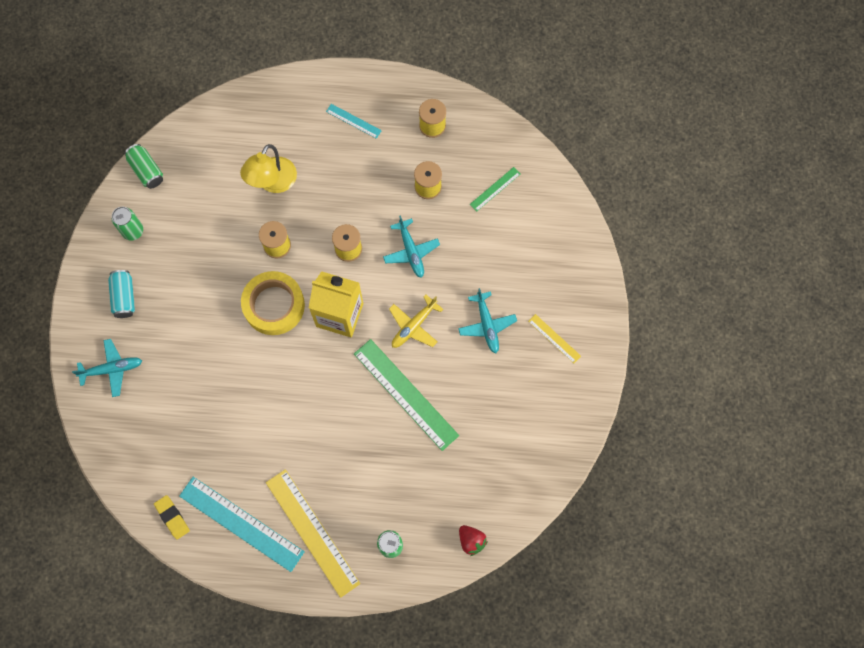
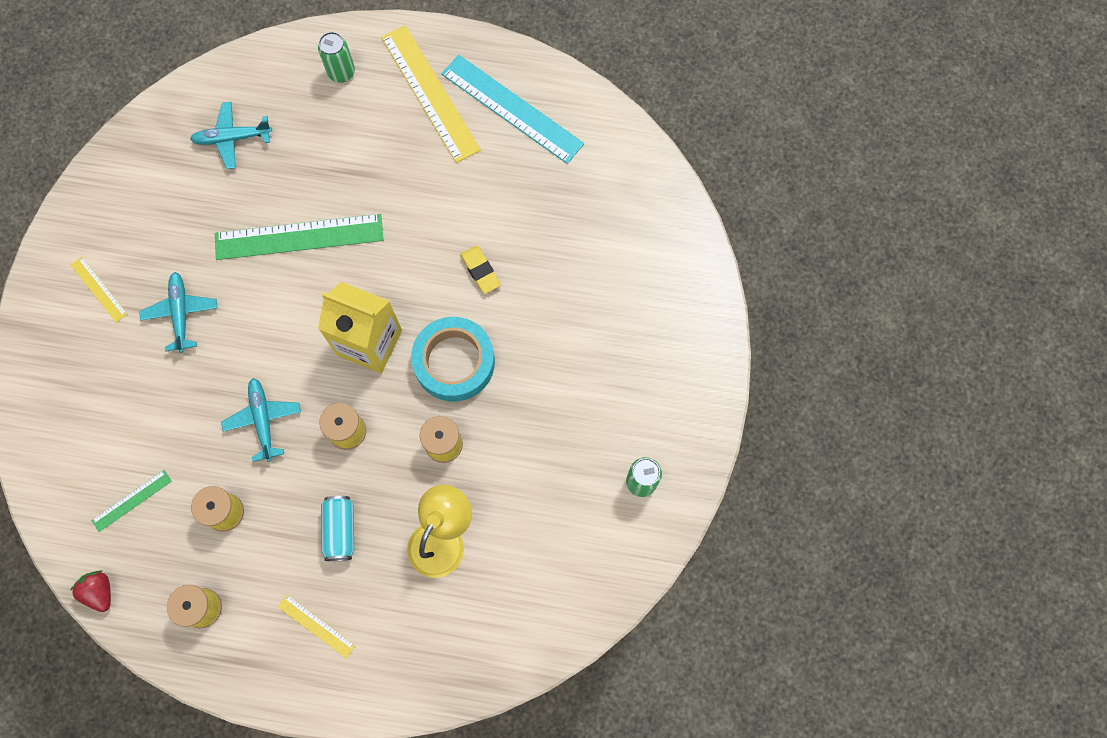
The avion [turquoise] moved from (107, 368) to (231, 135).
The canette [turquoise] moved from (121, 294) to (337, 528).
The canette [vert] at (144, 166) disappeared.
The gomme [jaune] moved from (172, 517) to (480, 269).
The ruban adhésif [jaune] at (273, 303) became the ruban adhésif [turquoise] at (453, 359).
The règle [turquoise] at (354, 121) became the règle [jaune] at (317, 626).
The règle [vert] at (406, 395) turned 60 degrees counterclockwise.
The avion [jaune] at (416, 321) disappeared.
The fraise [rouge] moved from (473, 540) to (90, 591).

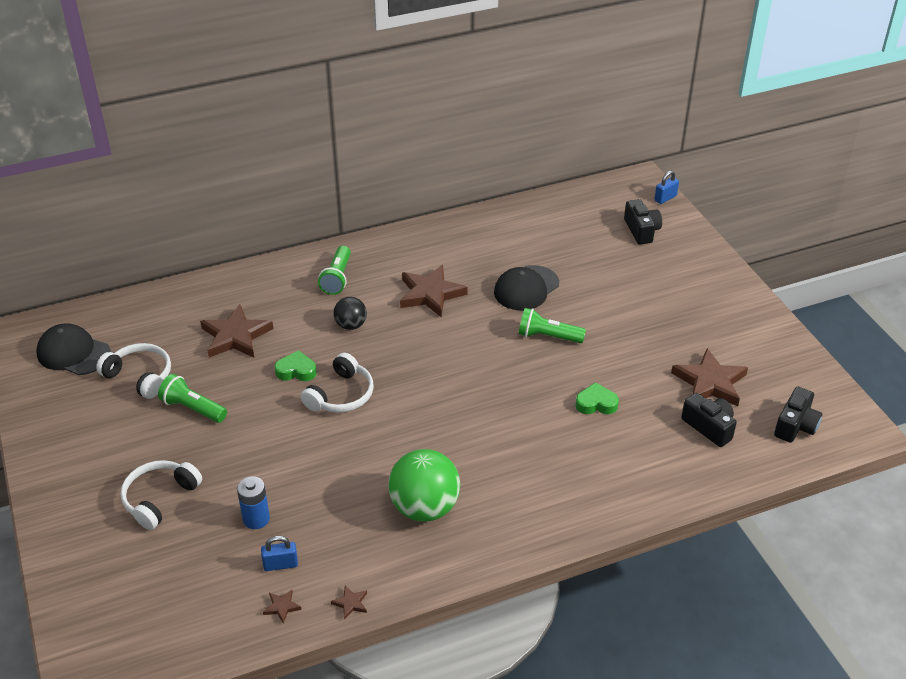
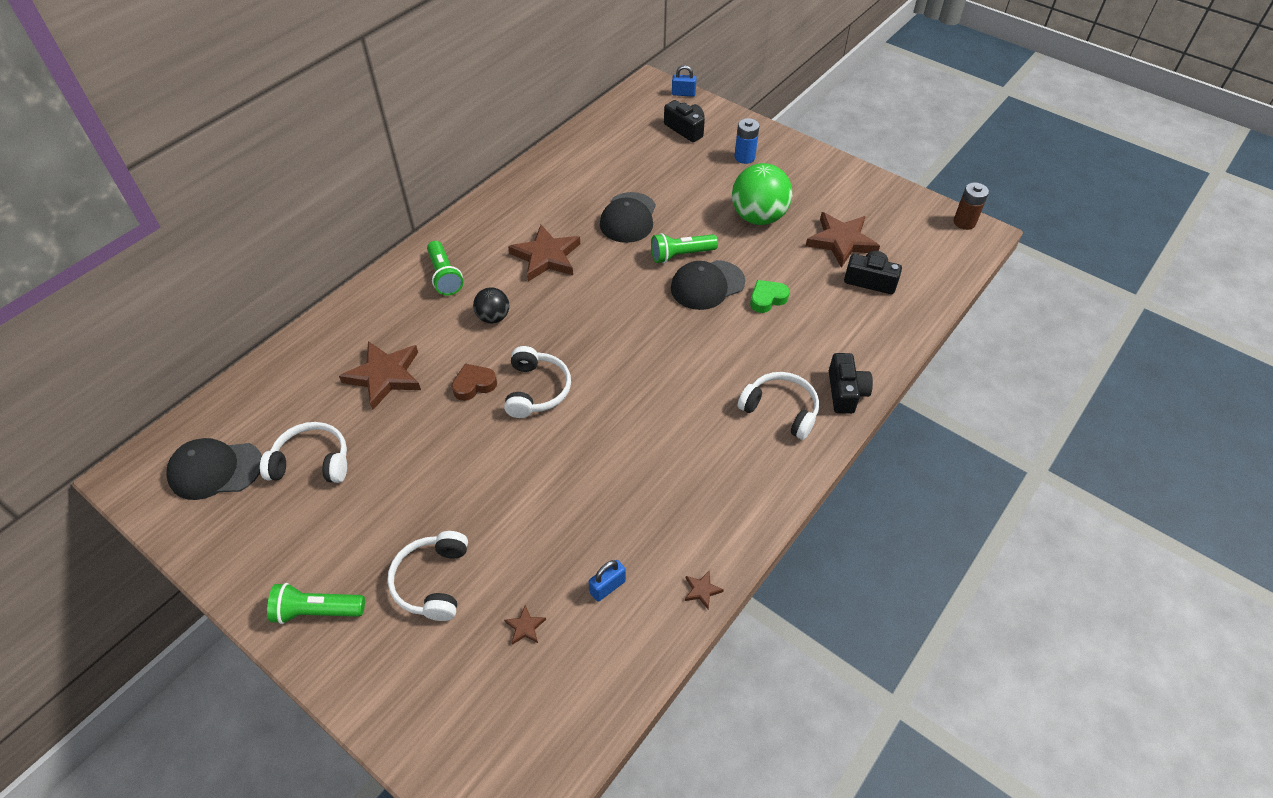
The lampe de poche [vert] moved from (192, 398) to (316, 603).
The pile [bleu] moved from (253, 502) to (747, 141).
The étoile [marron] moved from (282, 607) to (525, 625).
The cœur [vert] at (296, 365) became the cœur [marron] at (474, 382).
The balle [vert] moved from (424, 485) to (762, 194).
The cadenas [bleu] at (666, 187) turned 75 degrees clockwise.
The appareil photo [noir] moved from (798, 415) to (851, 383).
The casquette [noir] at (708, 285) appeared.
The casque audio [blanc] at (778, 406) appeared.
The pile [marron] at (971, 206) appeared.

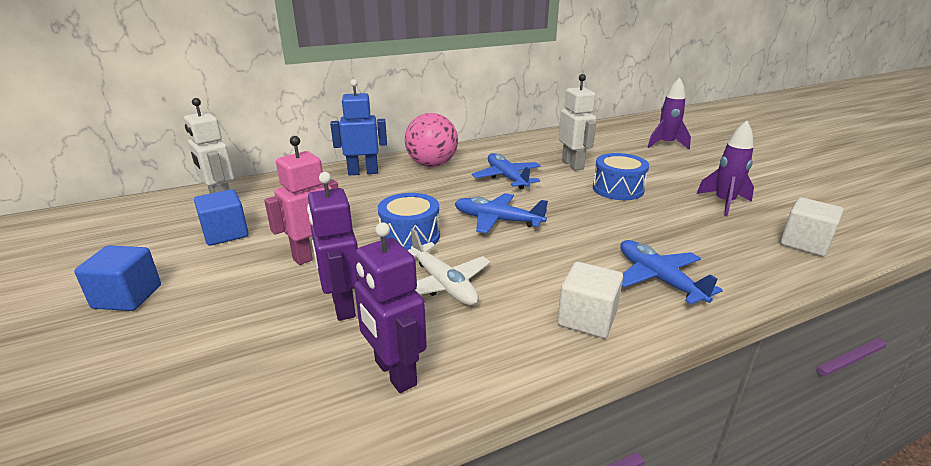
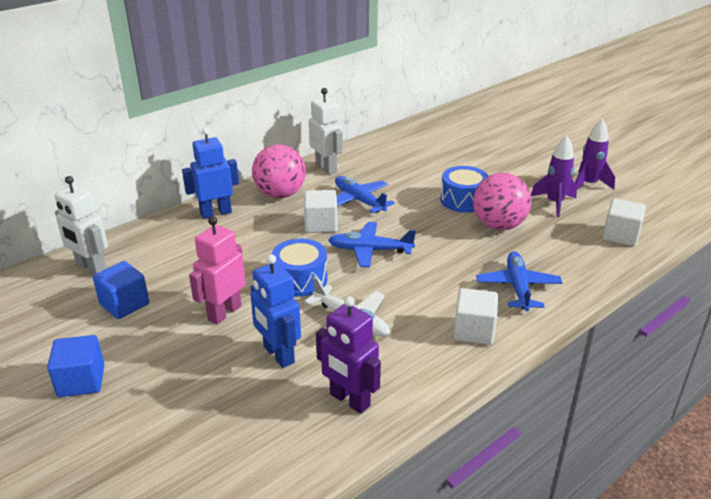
The robot [violet] at (332, 246) became the robot [bleu] at (275, 311).
The robot [blanc] moved from (577, 122) to (326, 131).
The avion [bleu] at (671, 272) turned 45 degrees clockwise.
The fusée [violet] moved from (669, 113) to (595, 154).
The cube [blanc] at (321, 211) appeared.
The balle [rose] at (502, 201) appeared.

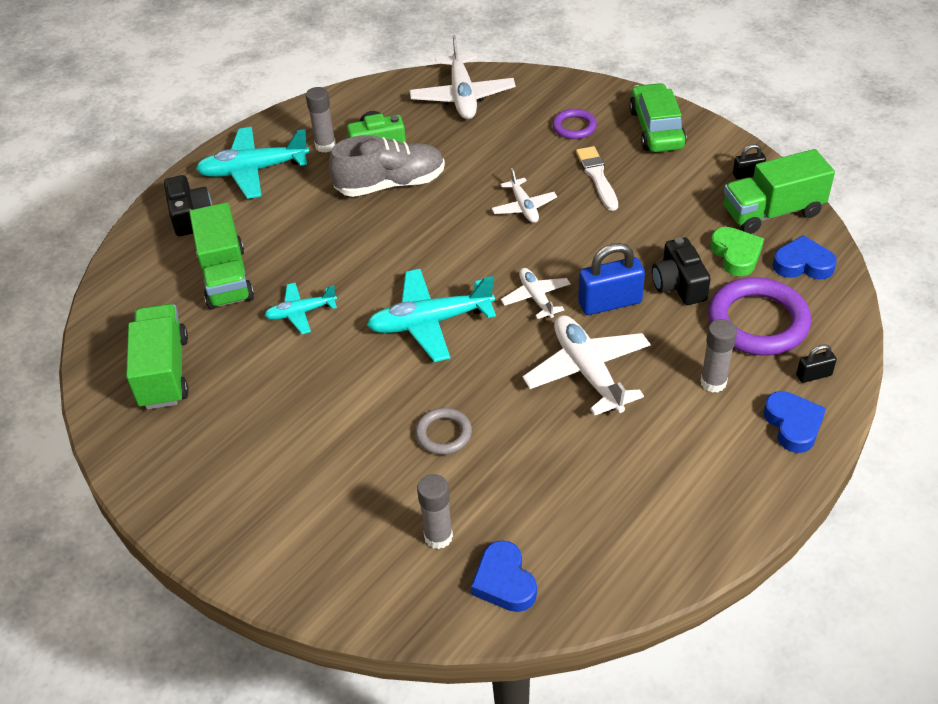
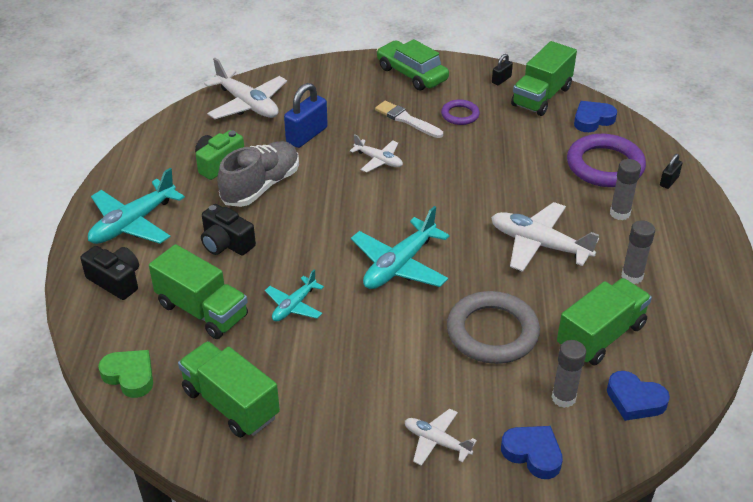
The bâton de colle [gris] moved from (321, 120) to (638, 252).
The anneau [gris] at (443, 431) changed to 1.91 times the size.
The avion [blanc] moved from (536, 293) to (441, 437).
The anneau [violet] moved from (574, 124) to (460, 112).
The cadenas [bleu] moved from (611, 279) to (306, 115).
The appareil photo [noir] moved from (681, 271) to (228, 229).
The cœur [vert] moved from (737, 251) to (125, 374).
The cœur [bleu] moved from (794, 422) to (532, 452).
The camion [vert] at (604, 322) appeared.

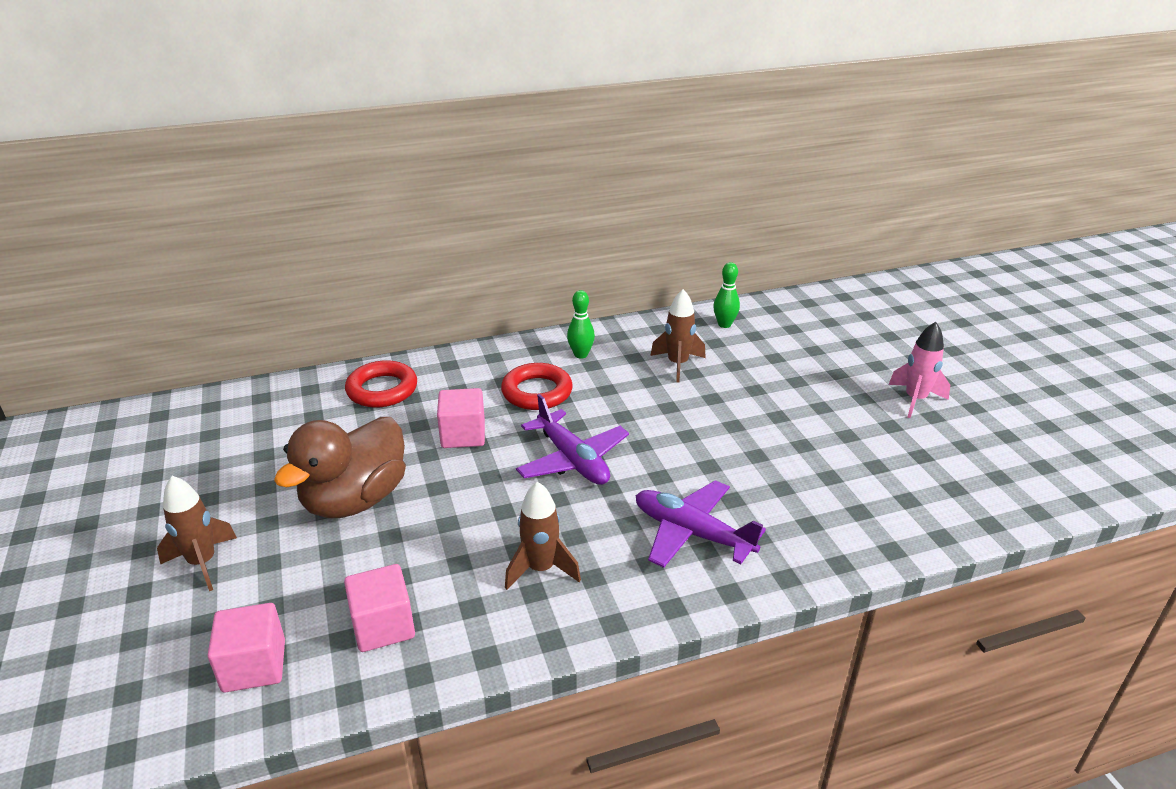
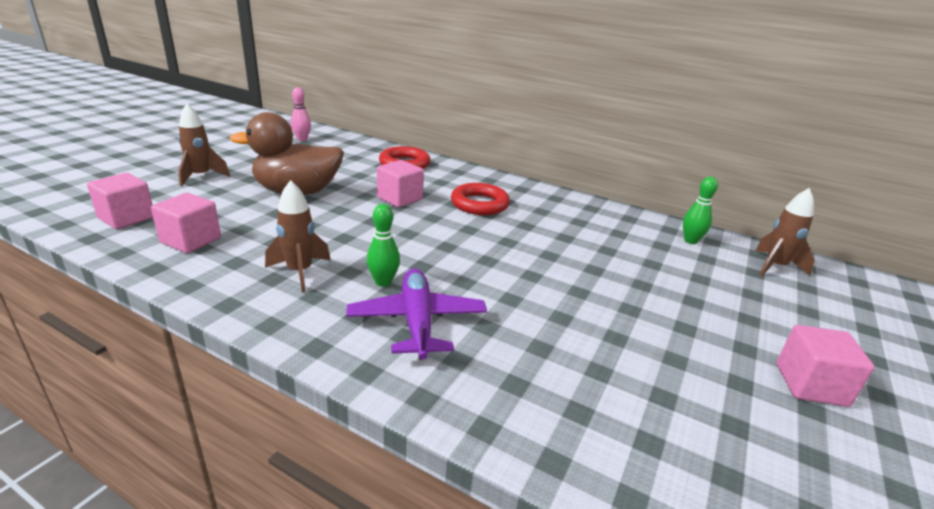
The avion [violet] at (572, 439) disappeared.
The quille [vert] moved from (581, 324) to (383, 245).
The fusée [marron] moved from (678, 336) to (785, 232).
The fusée [rose] at (919, 370) was replaced by the cube [rose] at (825, 366).
The quille [rose] at (301, 114) appeared.

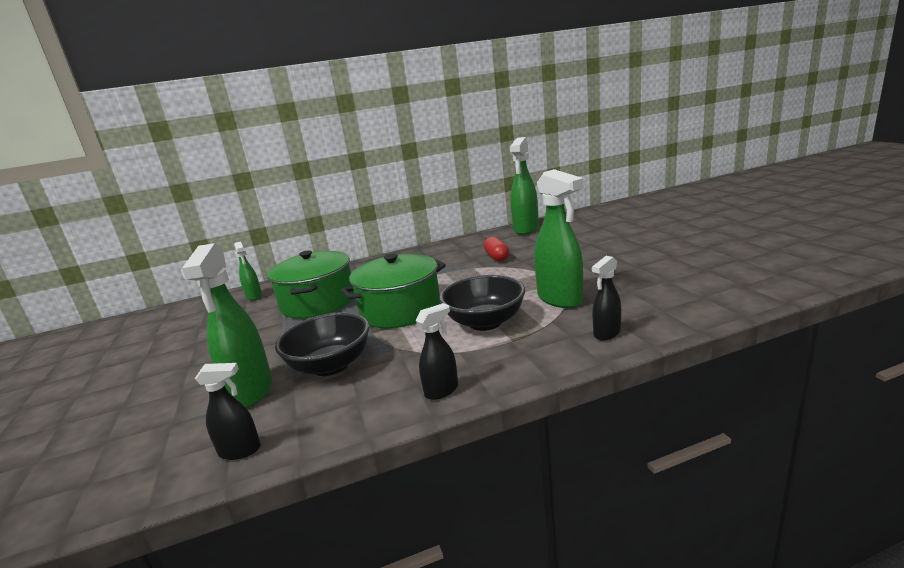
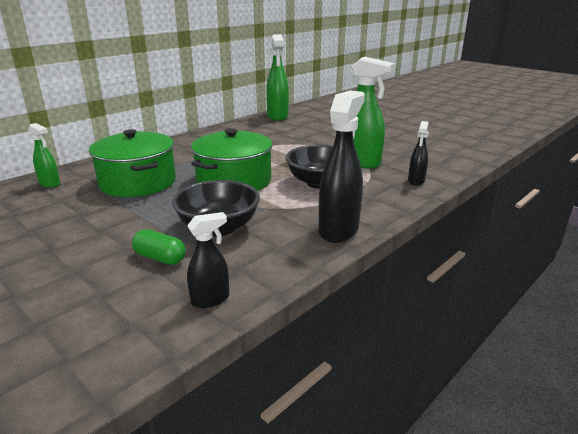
The vaporisateur [vert] at (226, 325) was replaced by the gélule [vert] at (159, 247).
The vaporisateur [noir] at (436, 351) changed to 1.83 times the size.
The gélule [rouge] at (496, 249) disappeared.

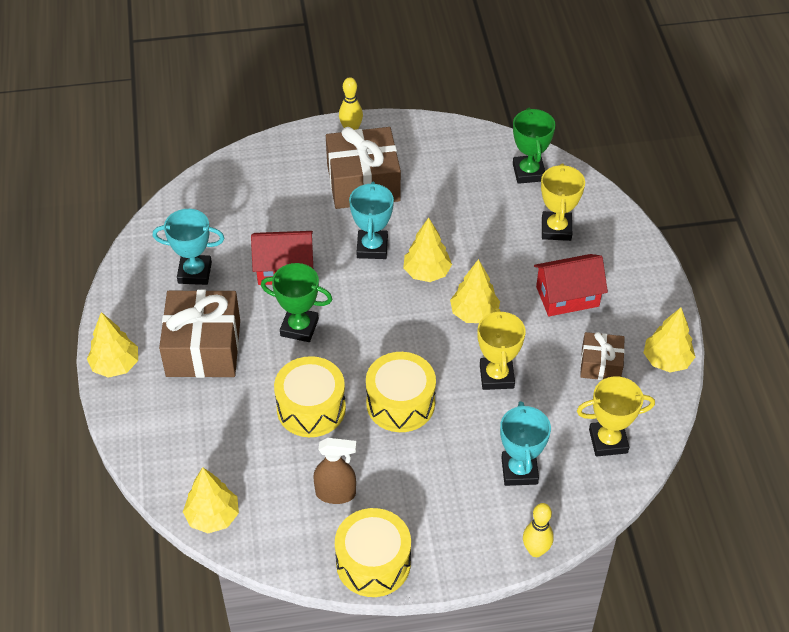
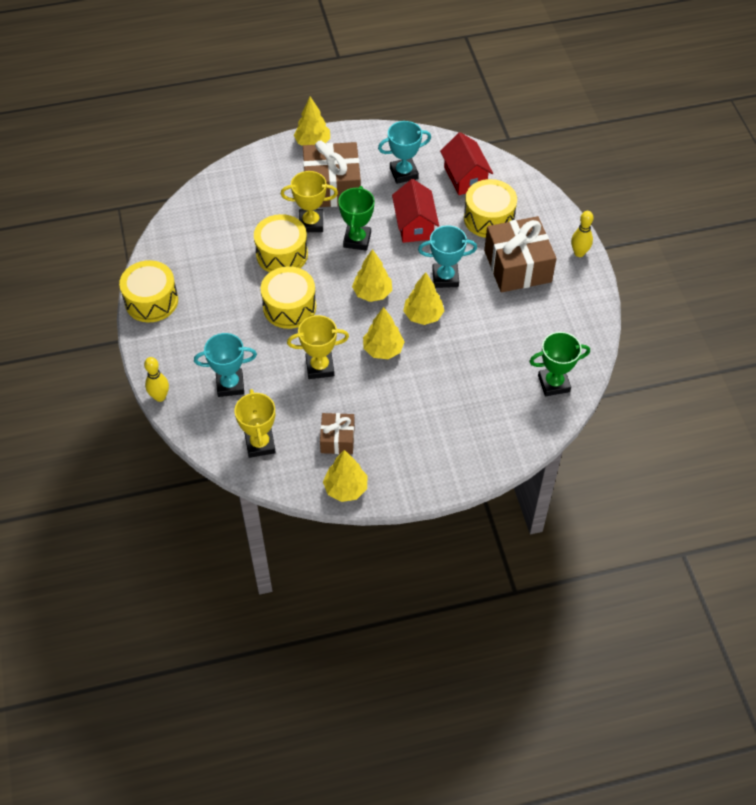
The trophée [turquoise] at (188, 247) turned 75 degrees clockwise.
The arbre [jaune] moved from (211, 500) to (372, 275).
The vaporisateur [marron] at (334, 471) disappeared.
The maison [rouge] moved from (571, 285) to (466, 163).
The trophée [jaune] moved from (563, 202) to (309, 201).
The tambour [jaune] at (490, 208) appeared.

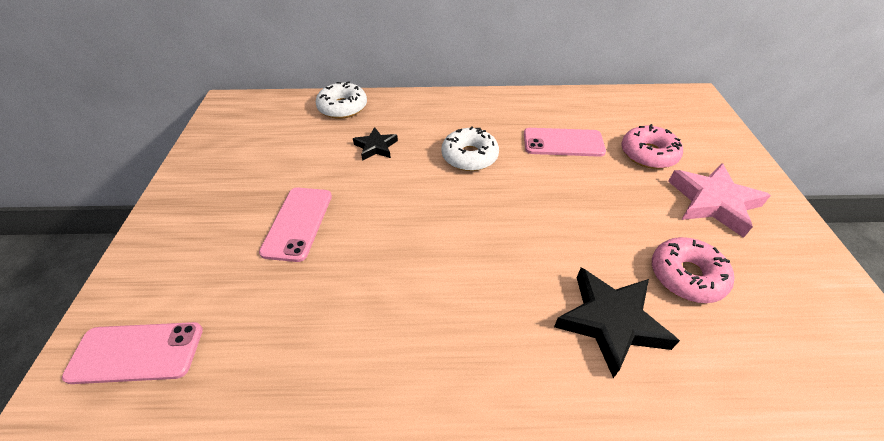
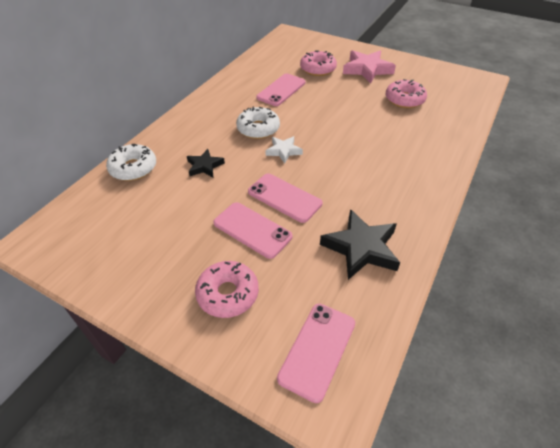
The étoile [noir] moved from (617, 322) to (360, 244).
The beignet [rose] at (227, 289) appeared.
The téléphone [rose] at (285, 198) appeared.
The étoile [blanc] at (284, 149) appeared.

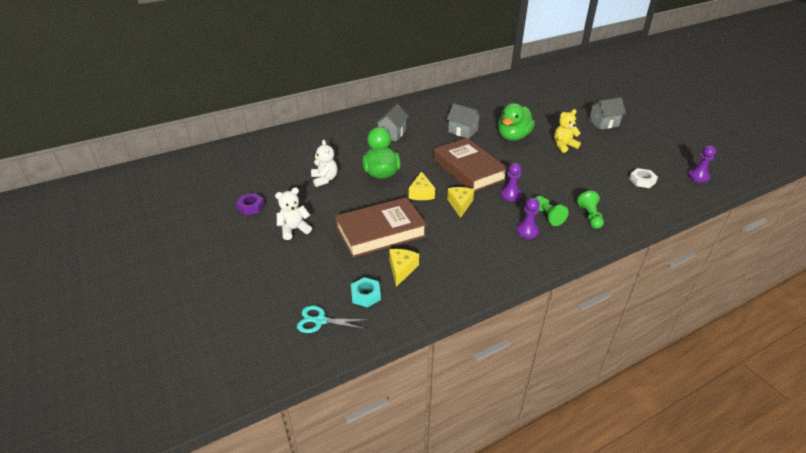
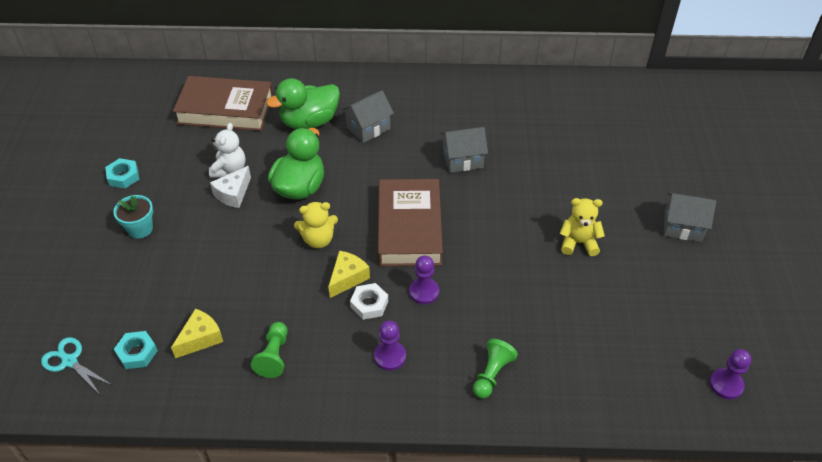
The écrou [violet] at (250, 204) became the écrou [turquoise] at (122, 173).
The ours en peluche [blanc] at (293, 213) was replaced by the pot de fleurs [turquoise] at (133, 217).
The livre [marron] moved from (381, 227) to (223, 103).
The fromage [jaune] at (422, 185) was replaced by the ours en peluche [jaune] at (316, 225).
The maison [gris] at (464, 121) turned 75 degrees counterclockwise.
The canard [vert] moved from (516, 122) to (303, 103).
The pion [vert] moved from (552, 211) to (269, 350).
The écrou [blanc] moved from (643, 178) to (369, 301).
The fromage [blanc] at (230, 187) appeared.

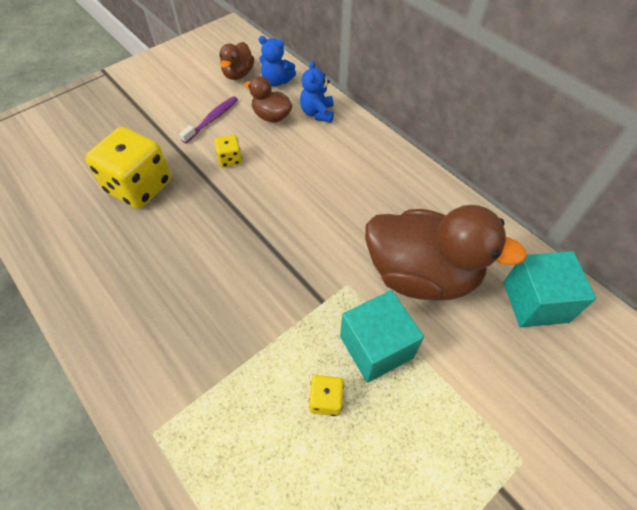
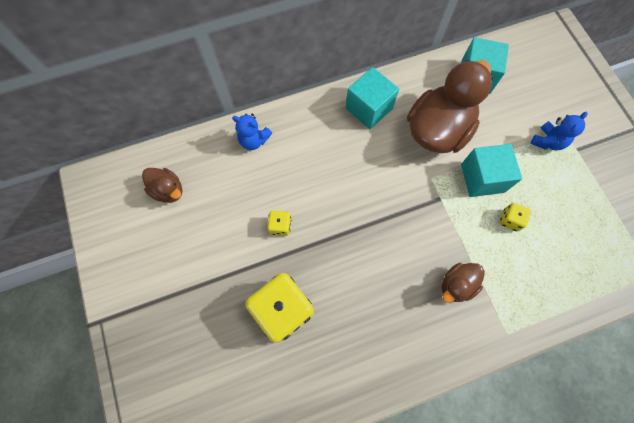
The brosse à dents [violet] at (208, 119) disappeared.
The canard [marron] moved from (268, 99) to (463, 283).
The ours en peluche [bleu] moved from (277, 61) to (559, 131).
The cube [turquoise] at (372, 98) appeared.

